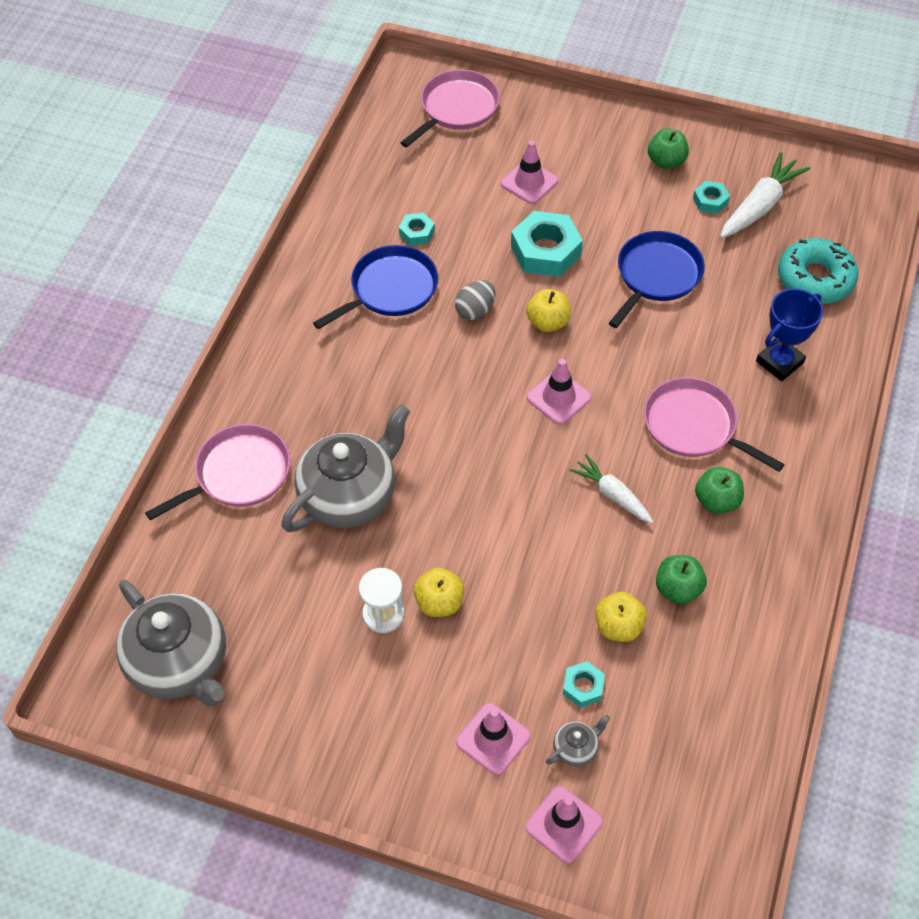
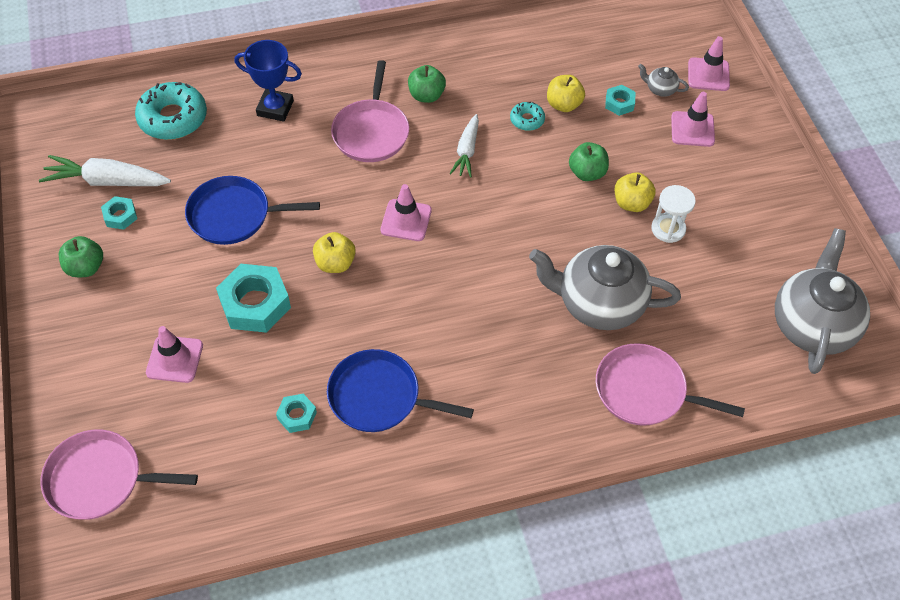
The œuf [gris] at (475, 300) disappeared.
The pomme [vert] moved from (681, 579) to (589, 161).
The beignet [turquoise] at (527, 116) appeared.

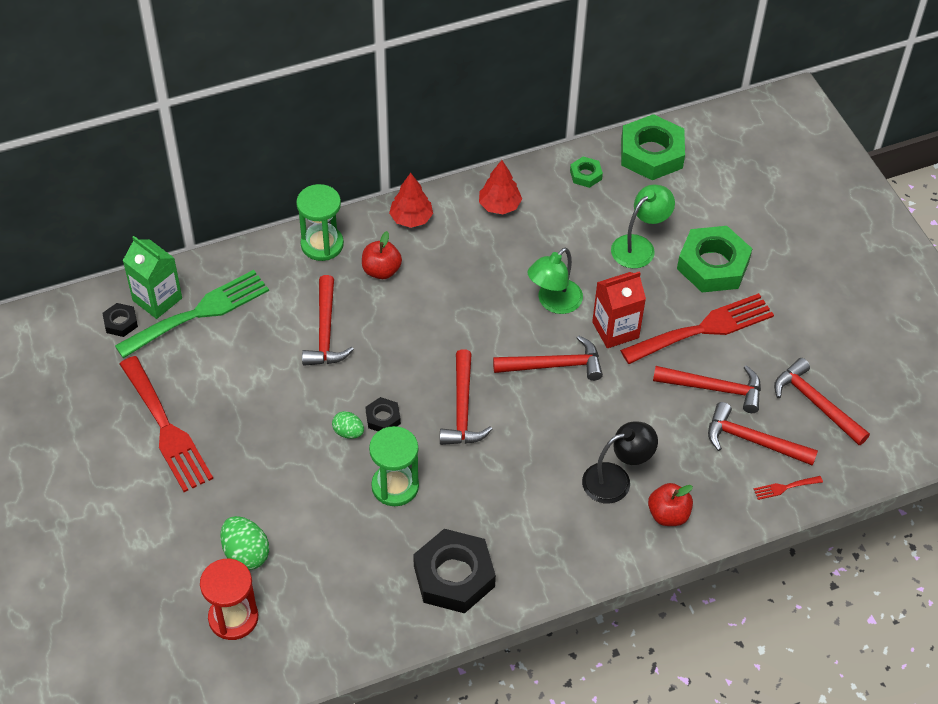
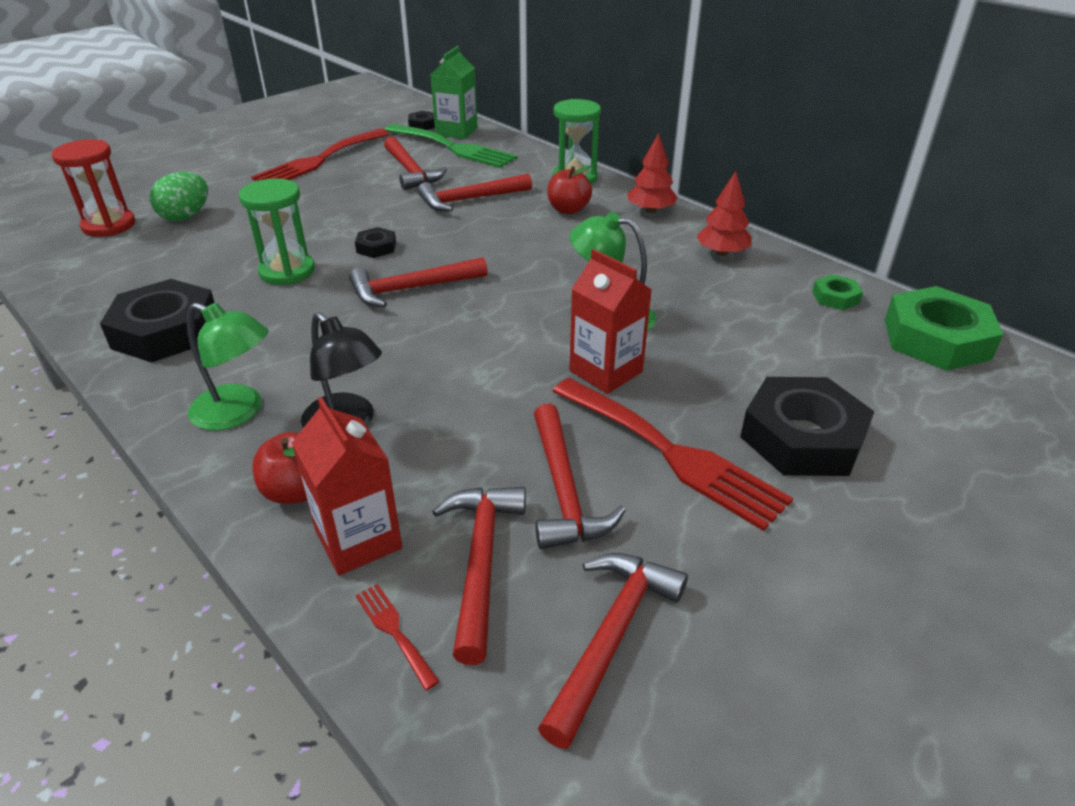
The œuf [vert] at (348, 425) disappeared.
The marteau [rouge] moved from (548, 358) to (415, 163).
The lampe [vert] moved from (643, 226) to (228, 366).
The écrou [vert] at (714, 259) became the écrou [noir] at (807, 426).
The brique de lait [rouge] at (347, 486) appeared.

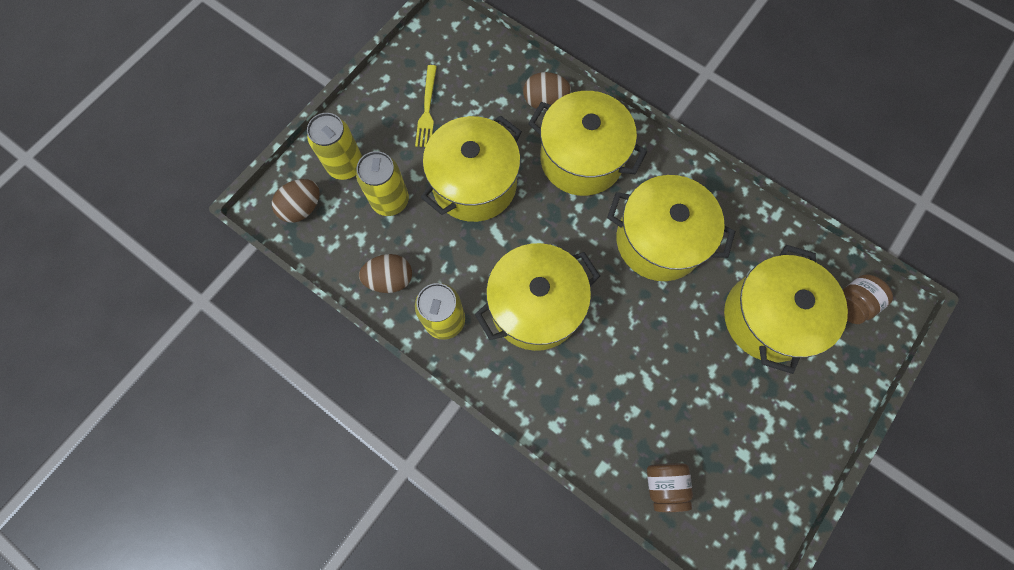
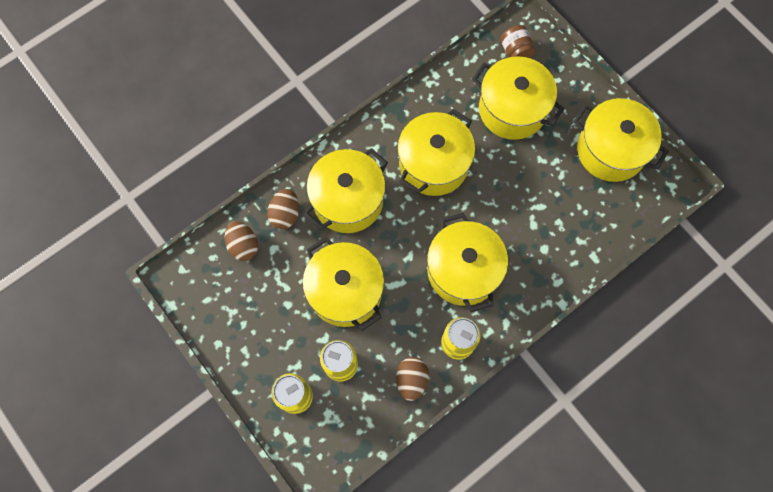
The œuf [marron] moved from (296, 201) to (241, 241).
The fourchette [jaune] at (426, 106) disappeared.
The bocal [marron] at (670, 487) disappeared.
The marmite [jaune] at (621, 140) appeared.

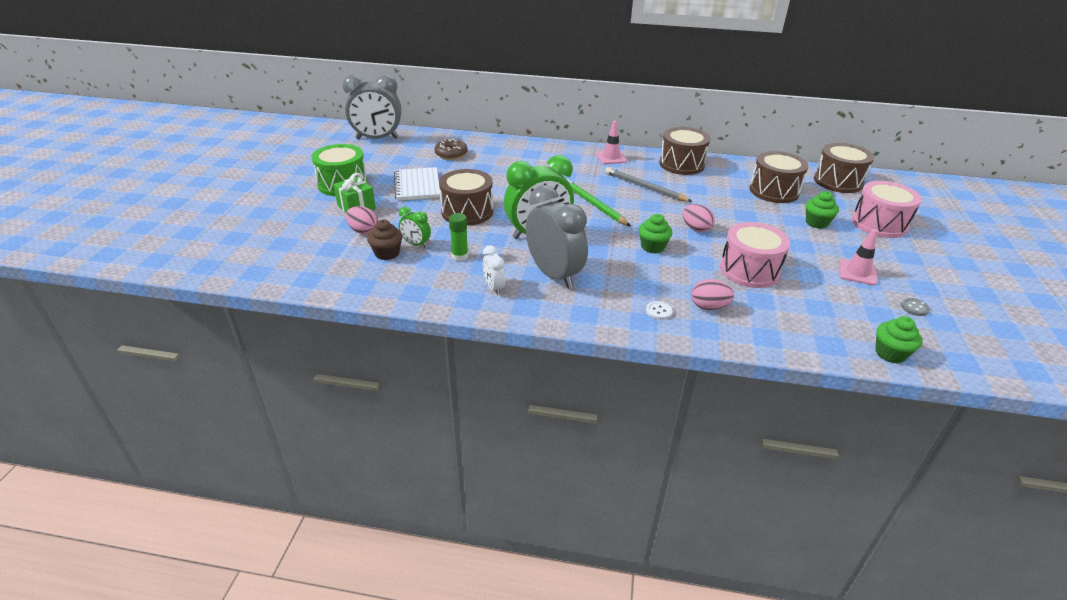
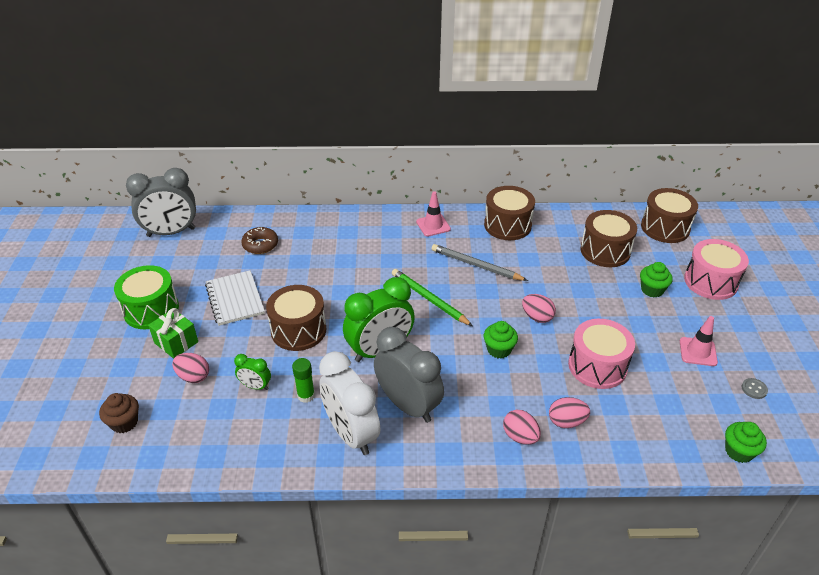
The muffin [marron] moved from (385, 239) to (119, 413).
The réveil [blanc] at (494, 270) changed to 2.12 times the size.
The bouton [blanc] at (659, 310) was replaced by the œuf [rose] at (522, 427).

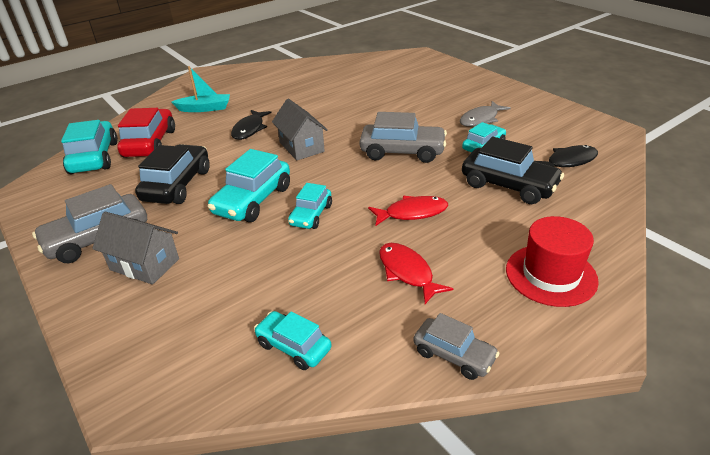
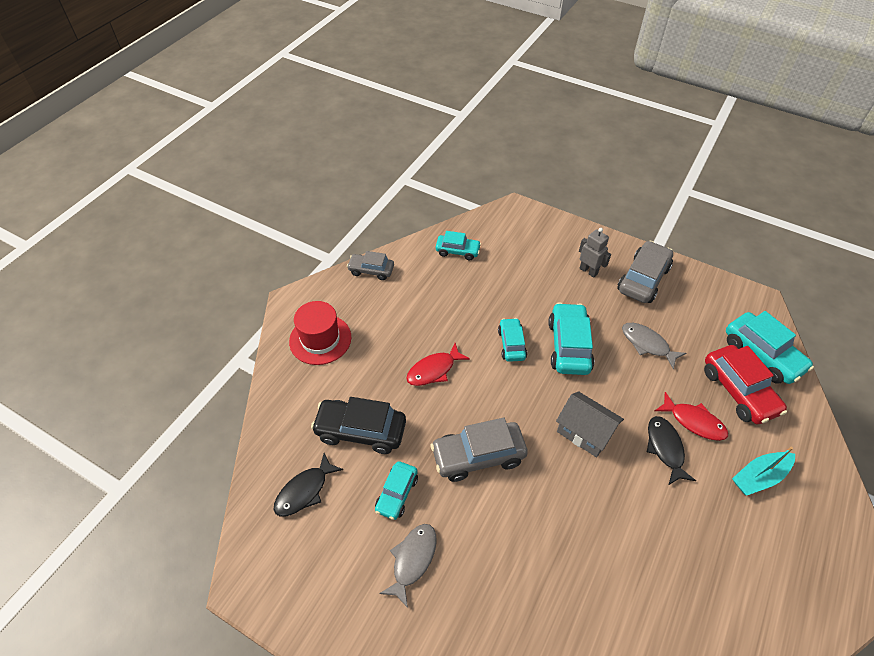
The maison [gris] at (135, 248) was replaced by the robot [gris] at (595, 253).
The voiture [noir] at (172, 174) was replaced by the poisson [gris] at (654, 346).
The poisson [rouge] moved from (416, 273) to (691, 416).

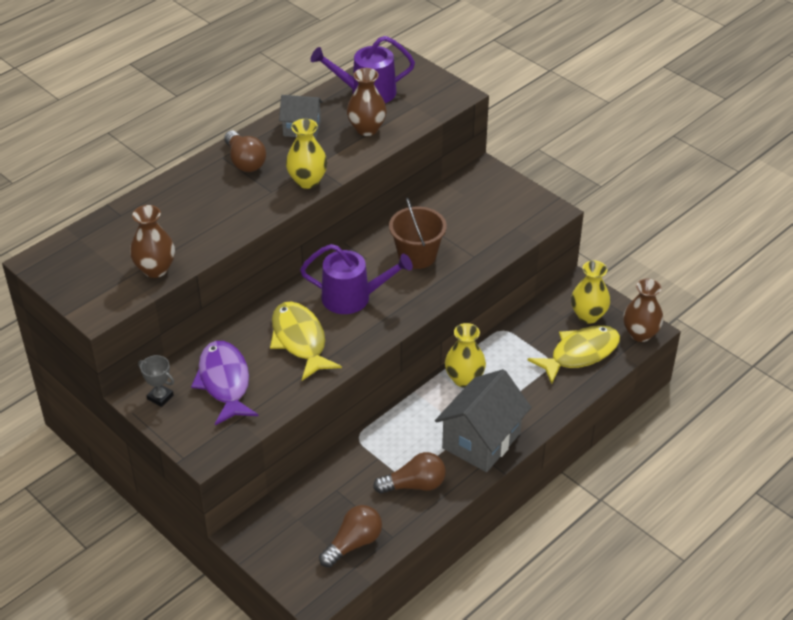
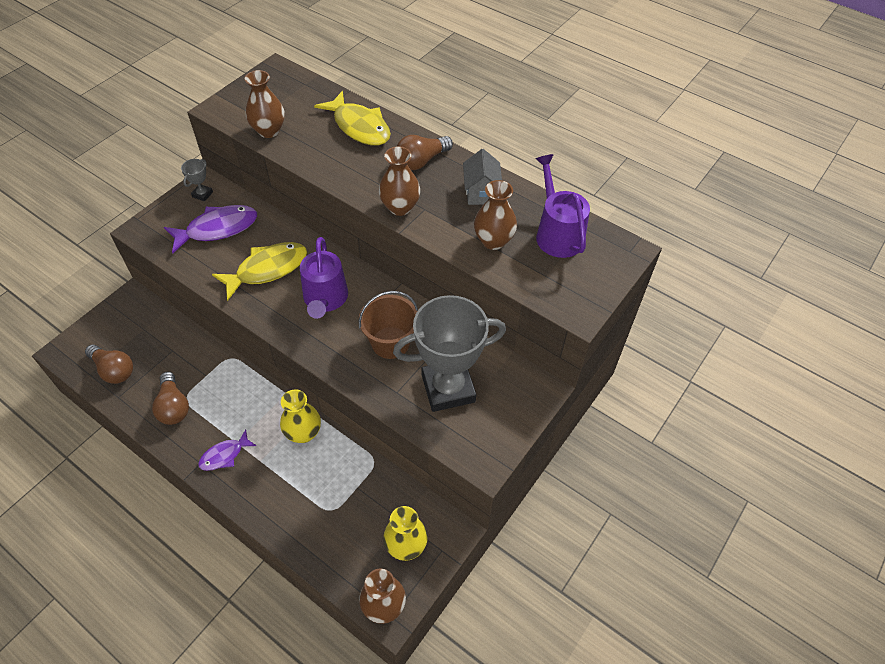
The vase [jaune] at (306, 154) became the vase [marron] at (399, 181).
The maison [gris] at (483, 420) was replaced by the poisson [violet] at (227, 450).
The poisson [jaune] moved from (574, 354) to (352, 118).
The trophée [gris] at (449, 353) appeared.

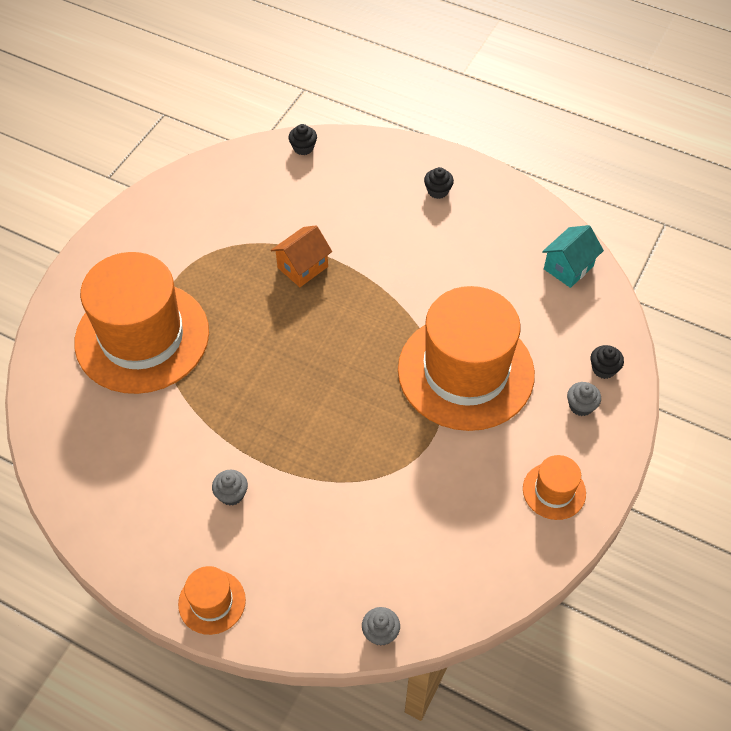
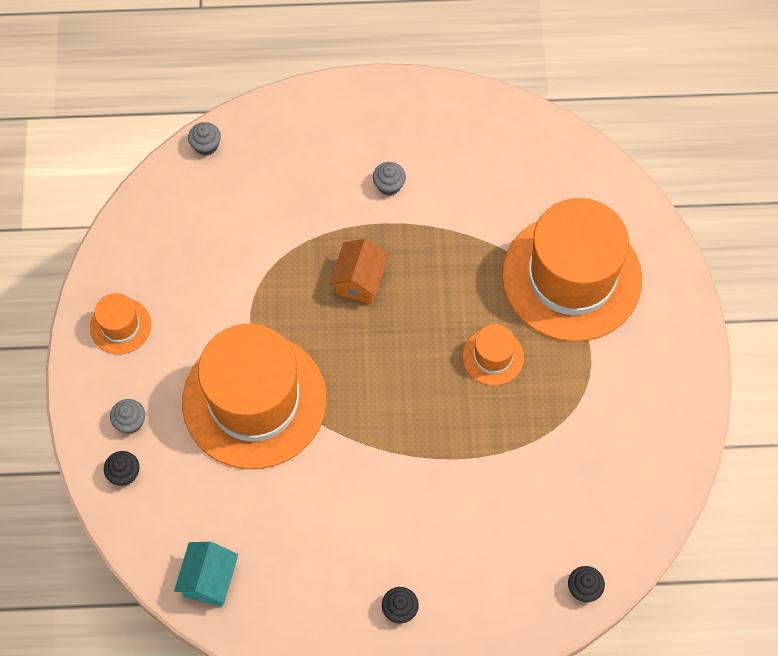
The chapeau [orange] moved from (212, 600) to (493, 355).
The maison [orange] moved from (301, 256) to (359, 271).

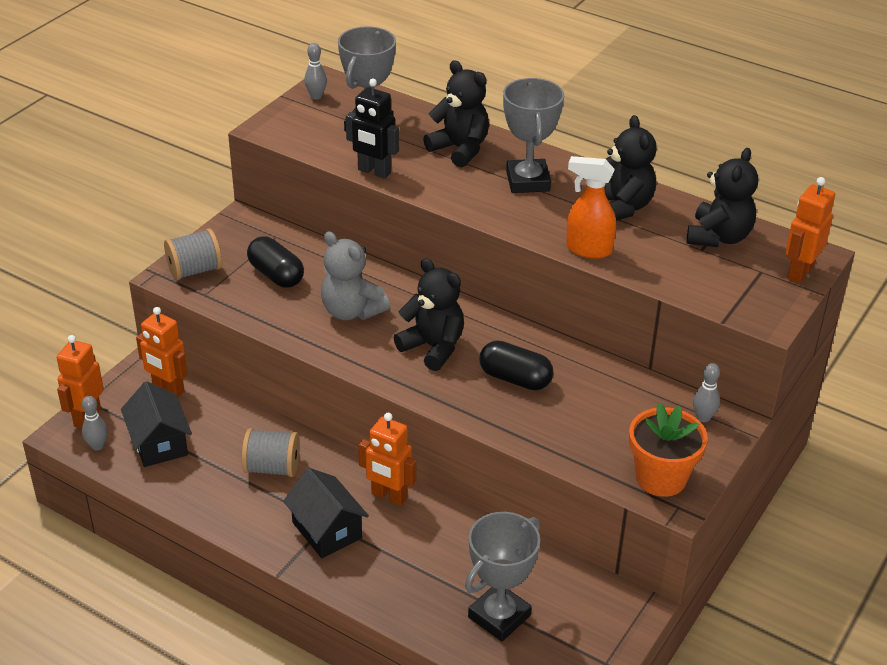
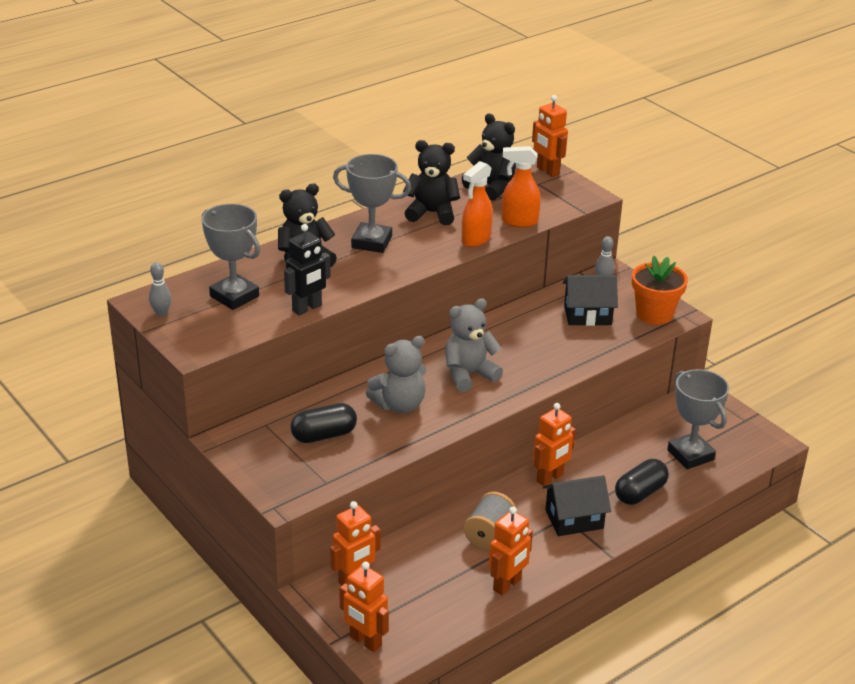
The quille [gris] at (95, 423) disappeared.
The maison [noir] moved from (156, 424) to (590, 300).
The bobine [gris] at (193, 254) disappeared.
The ours en peluche [noir] at (429, 314) became the ours en peluche [gris] at (474, 345).
The gélule [noir] moved from (516, 365) to (642, 482).
The robot [orange] at (511, 551) appeared.
The vaporisateur [orange] at (521, 187) appeared.

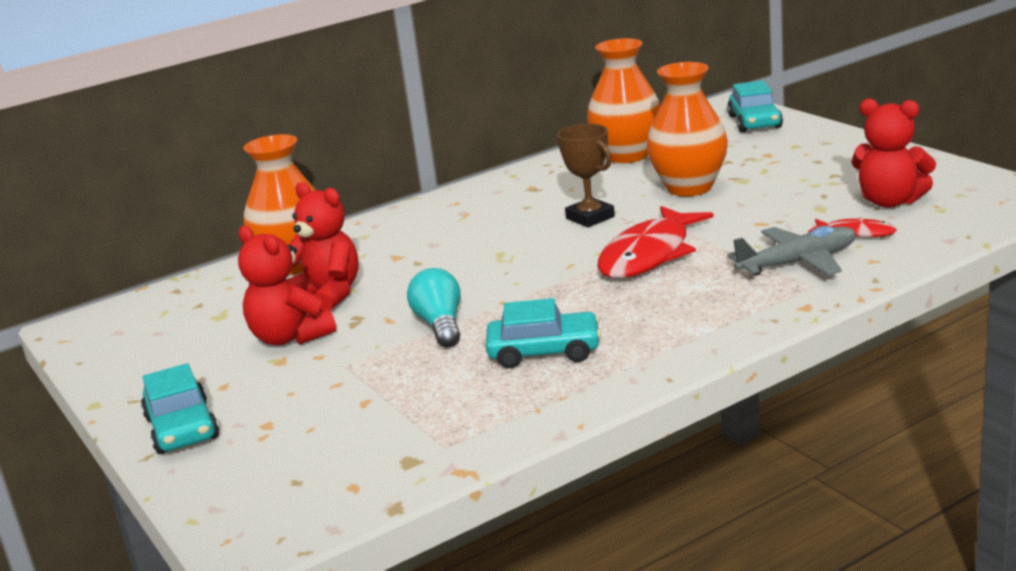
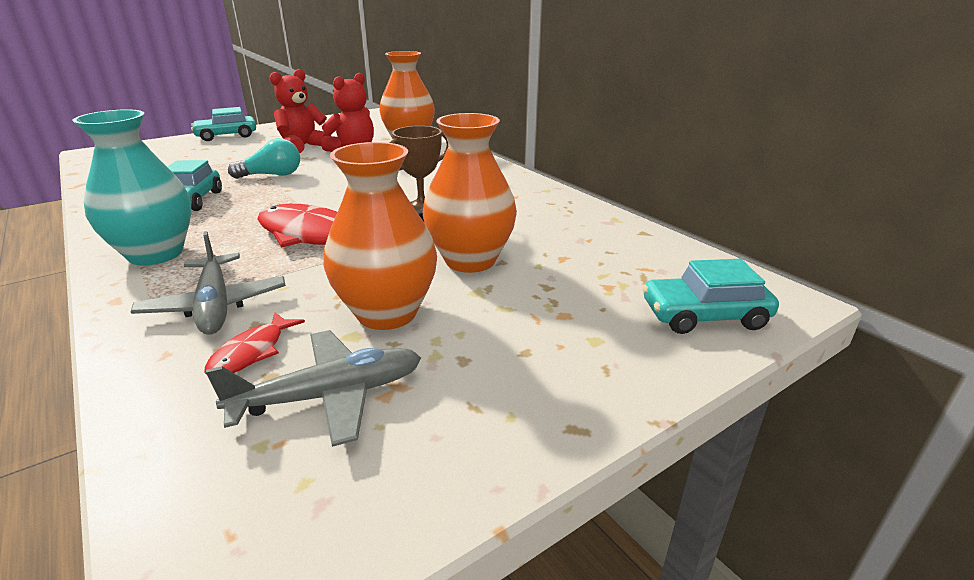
The vase [orange] moved from (623, 100) to (380, 236).
The ours en peluche [rouge] at (893, 153) was replaced by the avion [gris] at (313, 388).
The vase [turquoise] at (132, 187) appeared.

